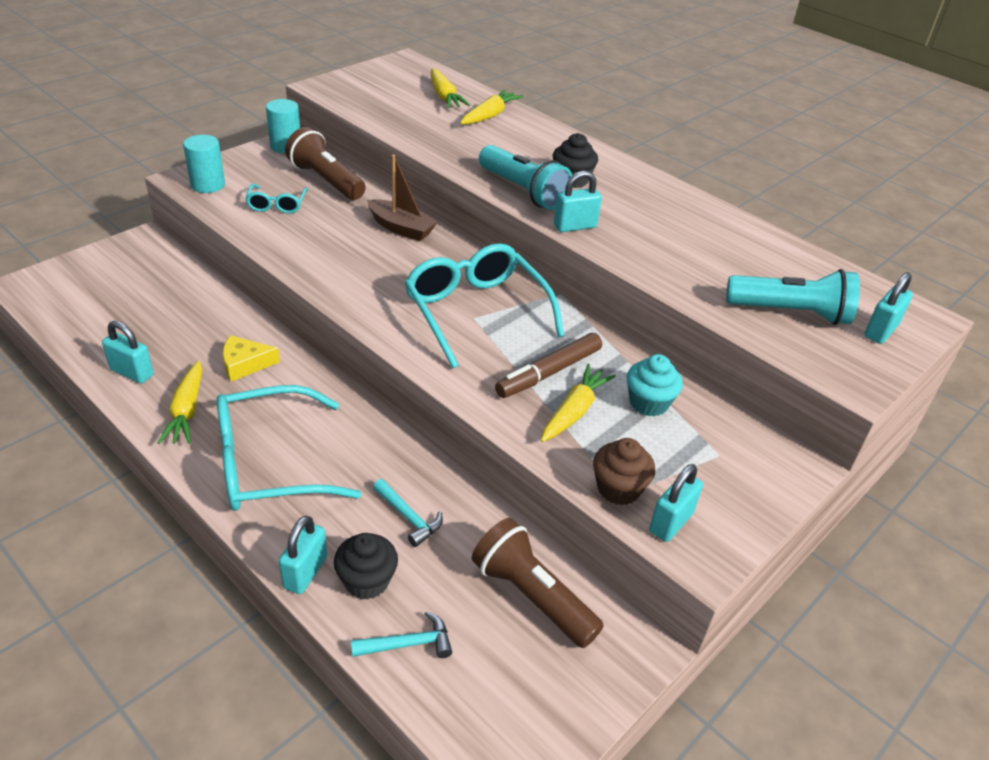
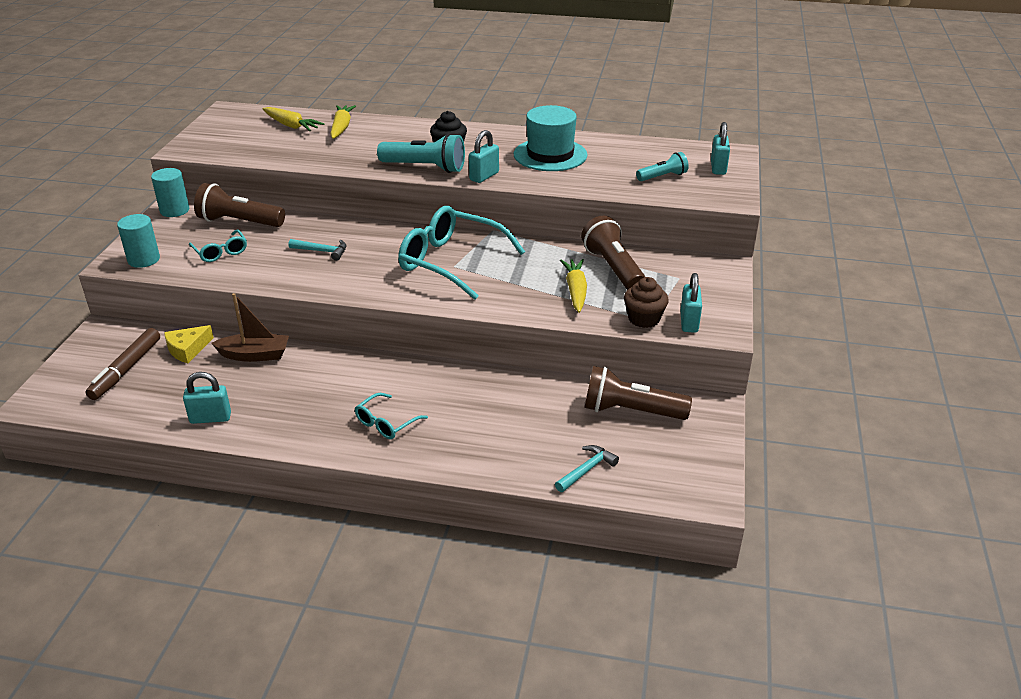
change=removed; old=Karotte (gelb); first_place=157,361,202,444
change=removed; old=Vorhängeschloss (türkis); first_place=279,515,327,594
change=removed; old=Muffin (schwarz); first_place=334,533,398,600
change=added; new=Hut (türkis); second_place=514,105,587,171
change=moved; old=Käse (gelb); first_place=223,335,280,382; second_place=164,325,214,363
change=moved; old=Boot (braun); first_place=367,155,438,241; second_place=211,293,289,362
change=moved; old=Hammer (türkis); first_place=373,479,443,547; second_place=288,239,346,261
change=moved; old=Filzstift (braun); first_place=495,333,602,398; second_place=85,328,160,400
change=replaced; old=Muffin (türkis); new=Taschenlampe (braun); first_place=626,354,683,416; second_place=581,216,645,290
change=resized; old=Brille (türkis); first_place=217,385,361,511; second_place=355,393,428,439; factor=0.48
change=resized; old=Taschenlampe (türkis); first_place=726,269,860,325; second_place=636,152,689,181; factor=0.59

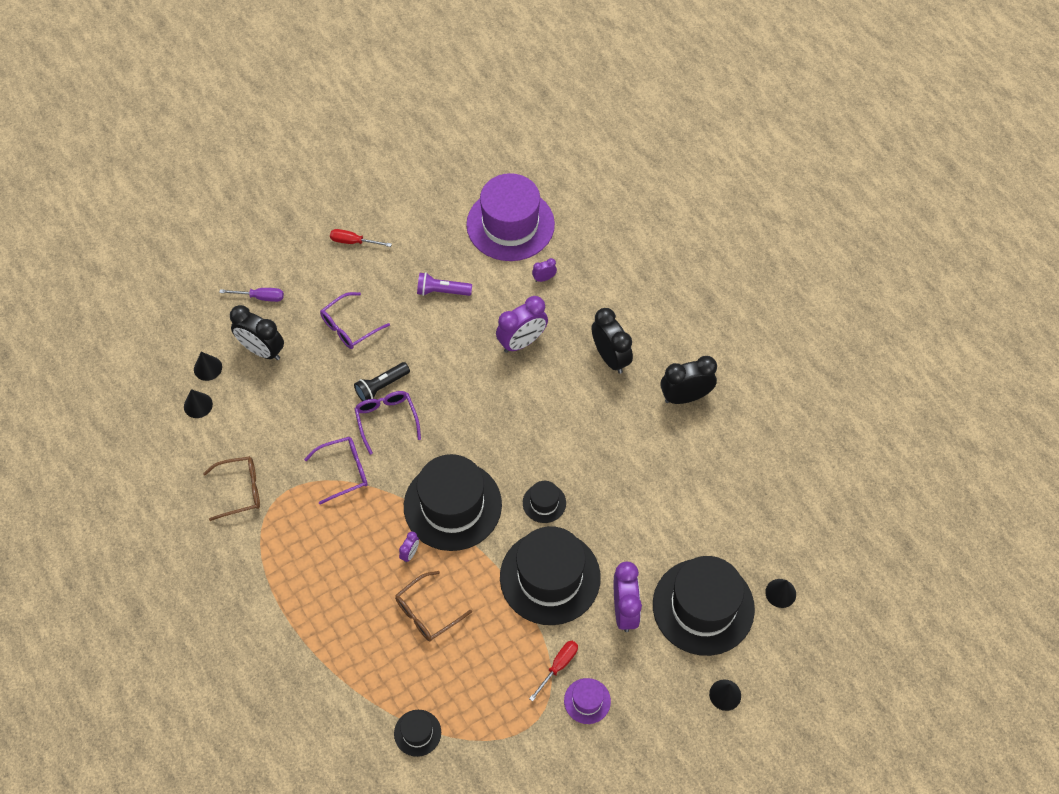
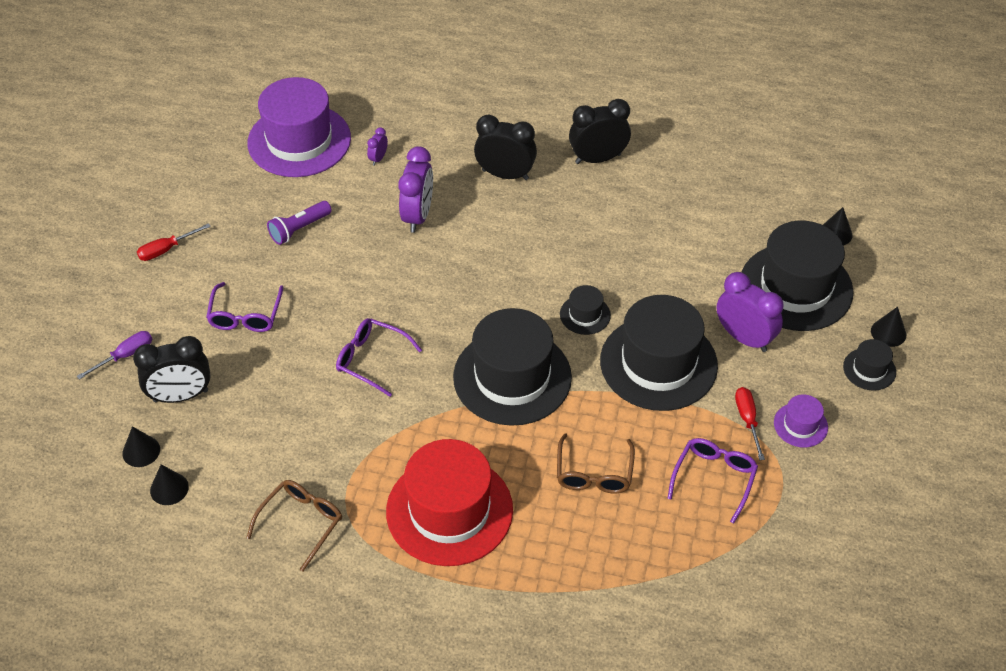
change=removed; old=Taschenlampe (schwarz); first_place=354,362,410,401
change=removed; old=Wecker (lila); first_place=399,531,419,563
change=added; new=Hut (rot); second_place=386,439,513,566
change=moved; old=Brille (lila); first_place=304,437,368,505; second_place=667,438,758,524
change=moved; old=Hut (schwarz); first_place=394,710,441,757; second_place=843,339,896,391
change=turned; old=Wecker (schwarz); first_place=660,356,717,404; second_place=569,99,631,164; degrees=45

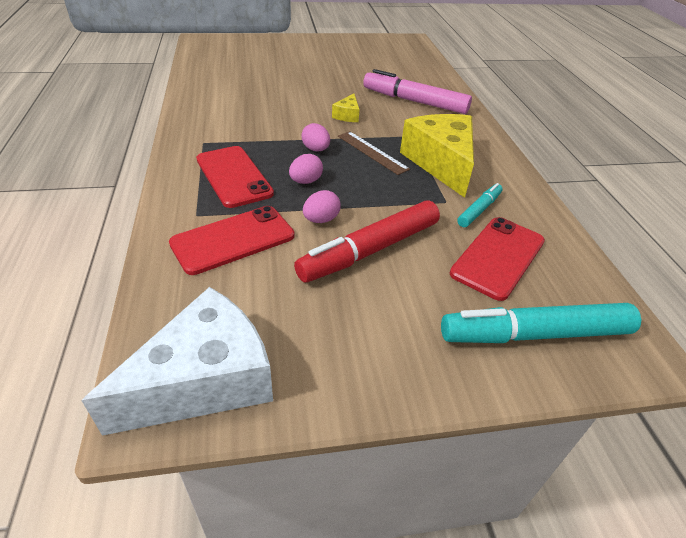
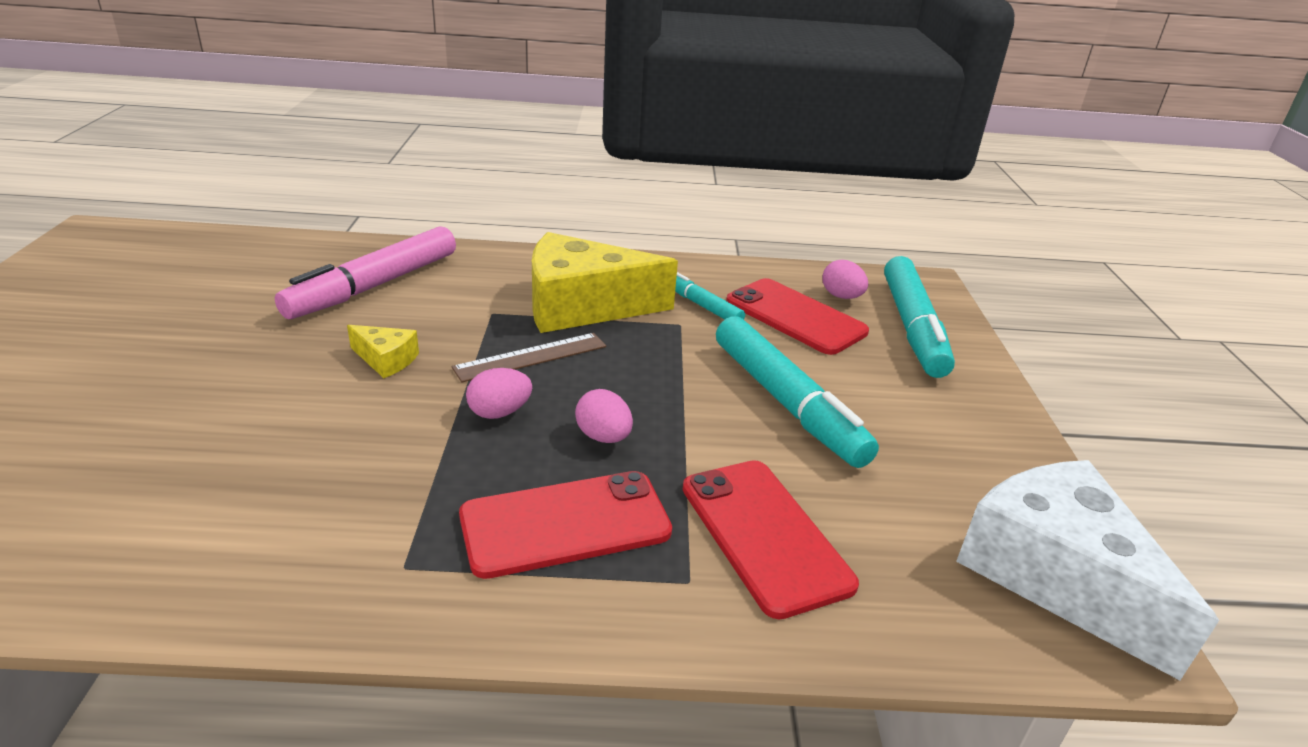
change=moved; old=Ei (rosa); first_place=303,190,341,223; second_place=822,260,868,299
change=recoloured; old=Filzstift (rot); new=Filzstift (türkis); first_place=294,200,440,283; second_place=716,316,879,468

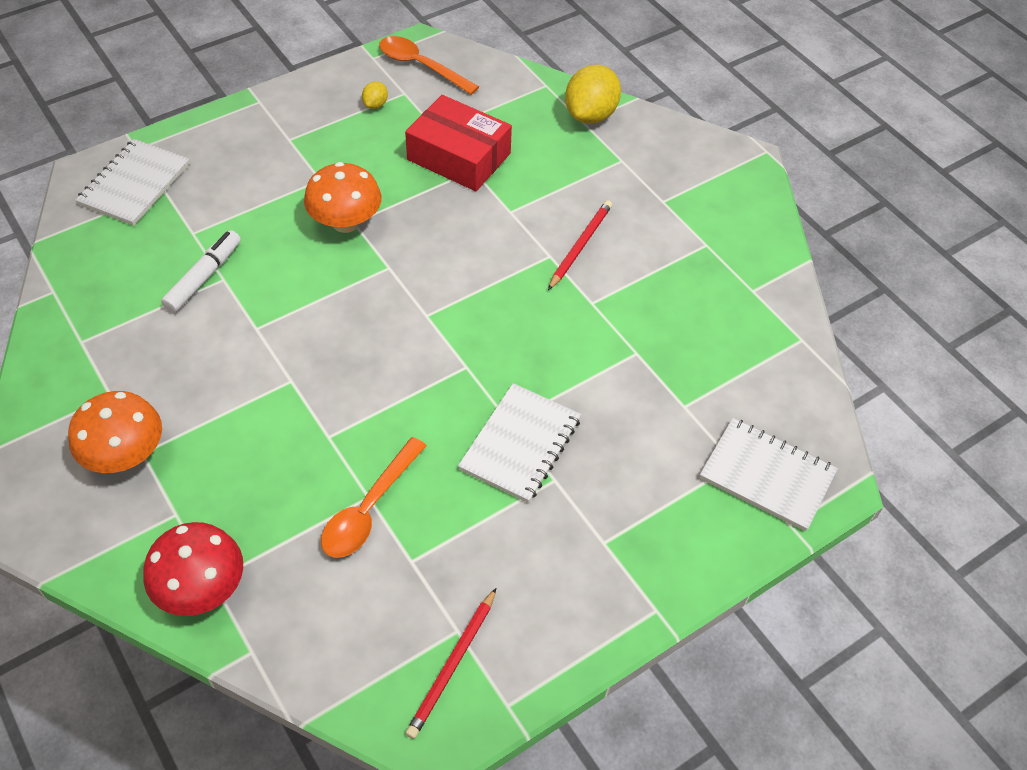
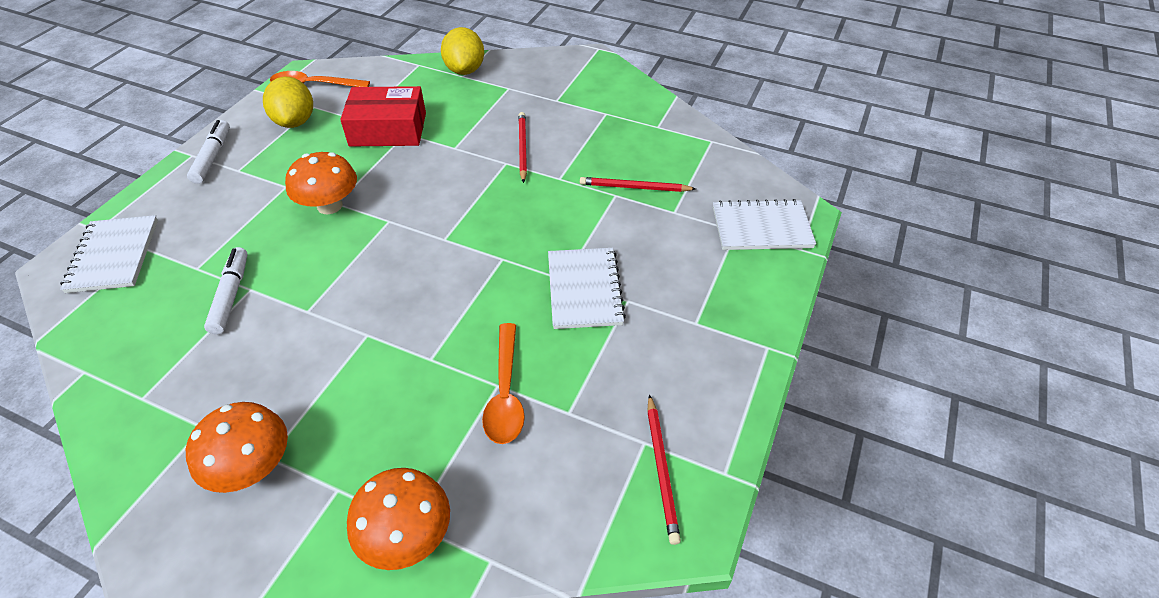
change=added; new=Filzstift (weiß); second_place=187,120,230,184
change=added; new=Bleistift (rot); second_place=580,177,696,192
change=recoloured; old=Pilz (rot); new=Pilz (orange); first_place=143,522,243,616; second_place=347,468,450,570
change=resized; old=Zitrone (gelb); first_place=362,81,388,109; second_place=263,77,313,128; factor=2.14

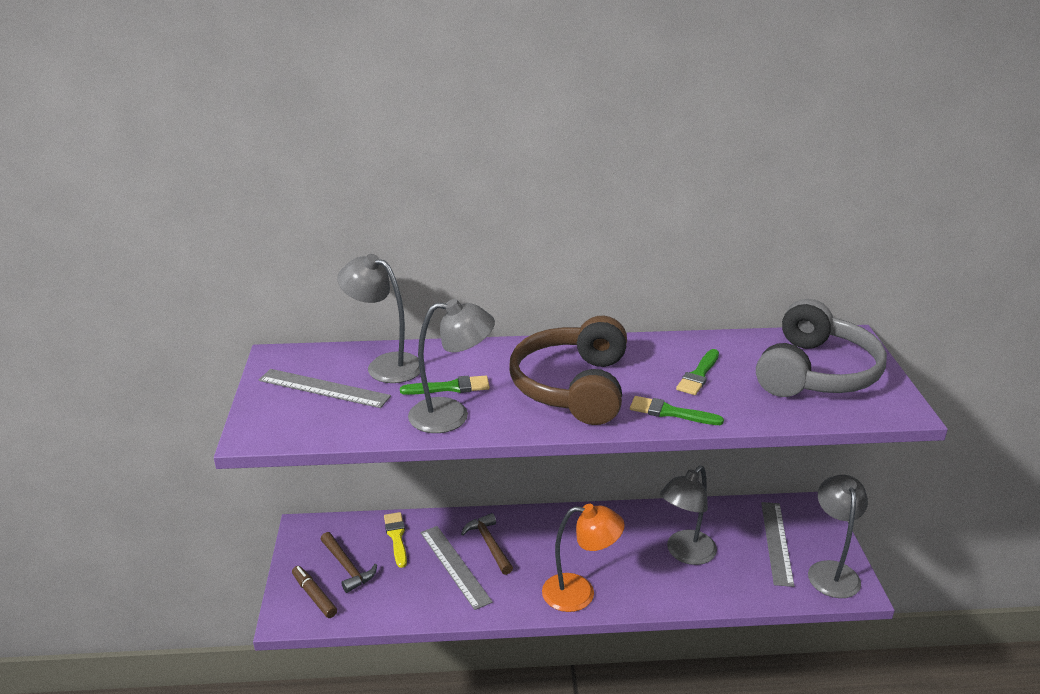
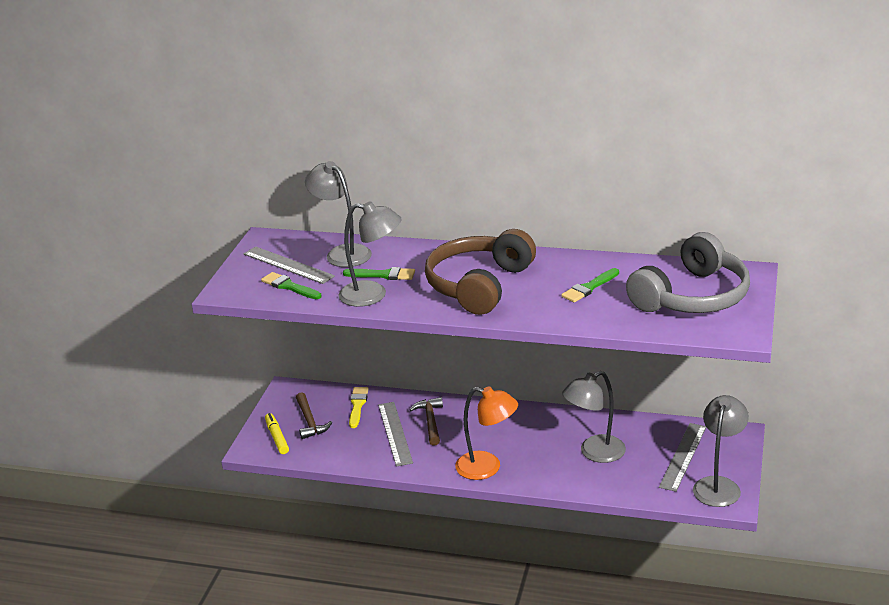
change=moved; old=Pinsel (grün); first_place=630,396,724,425; second_place=261,272,321,299
change=recoloured; old=Filzstift (braun); new=Filzstift (gelb); first_place=292,566,337,618; second_place=265,413,289,454

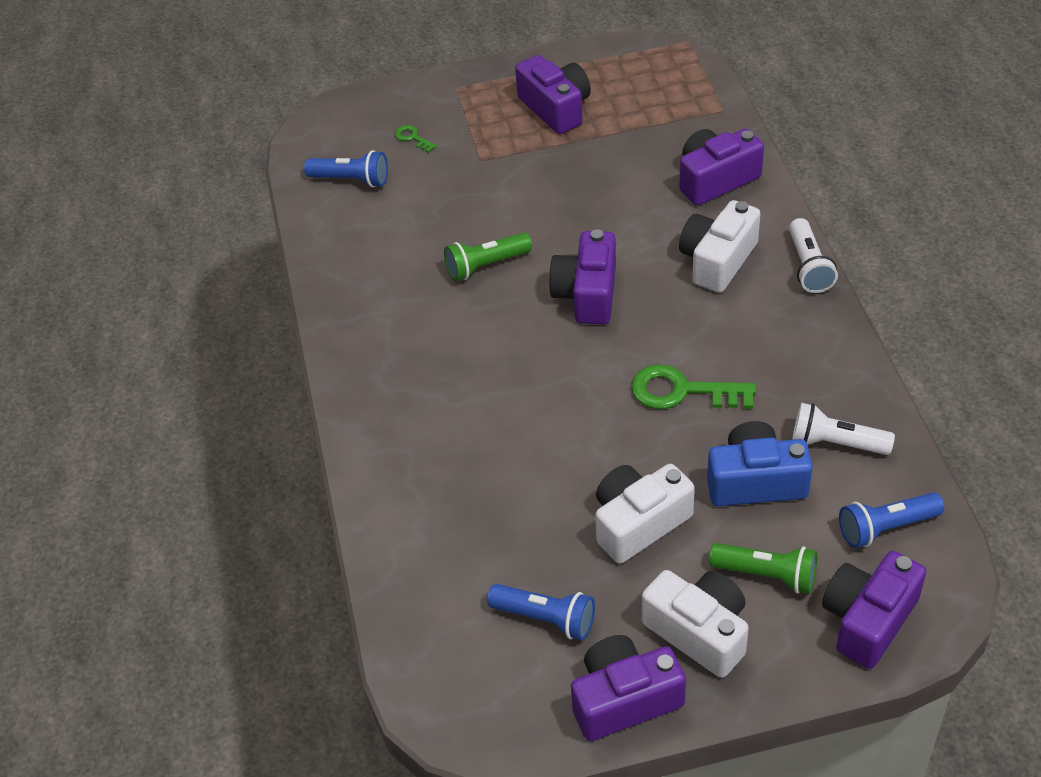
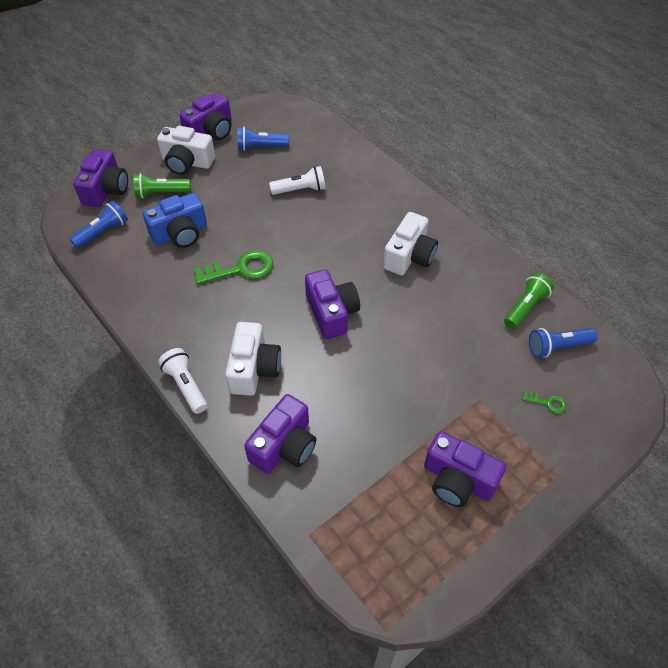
change=moved; old=Taschenlampe (grün); first_place=444,233,532,281; second_place=504,273,554,329
change=moved; old=Kamera (weiß); first_place=595,464,695,564; second_place=383,212,438,276
change=moved; old=Taschenlampe (weiß); first_place=792,403,895,455; second_place=269,166,326,195

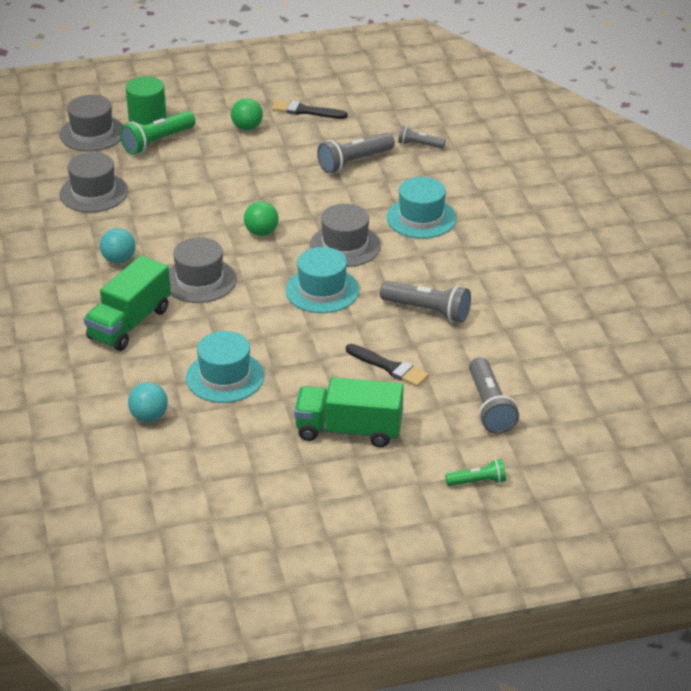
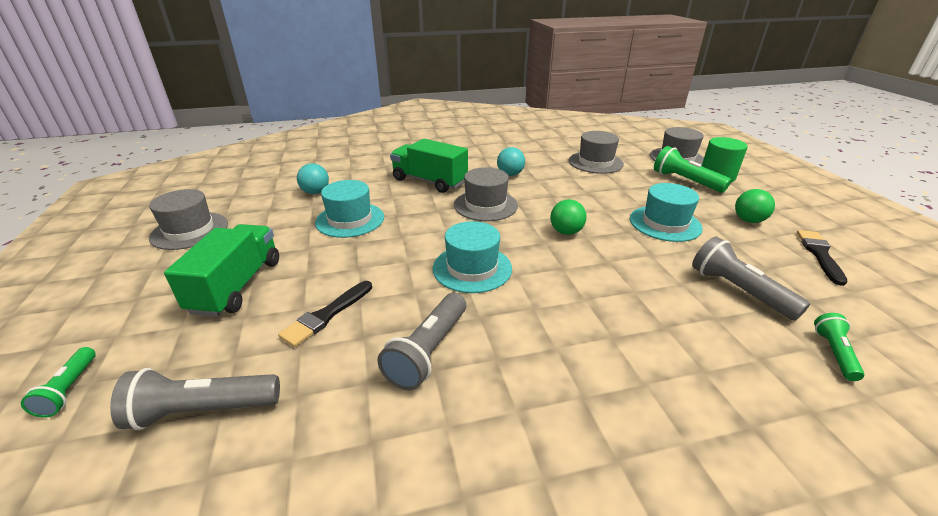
change=moved; old=Hut (grau); first_place=309,204,381,267; second_place=149,189,228,250
change=moved; old=Hut (türkis); first_place=387,177,456,239; second_place=630,183,703,242
change=recoloured; old=Taschenlampe (grau); new=Taschenlampe (grün); first_place=398,125,446,148; second_place=814,313,865,381

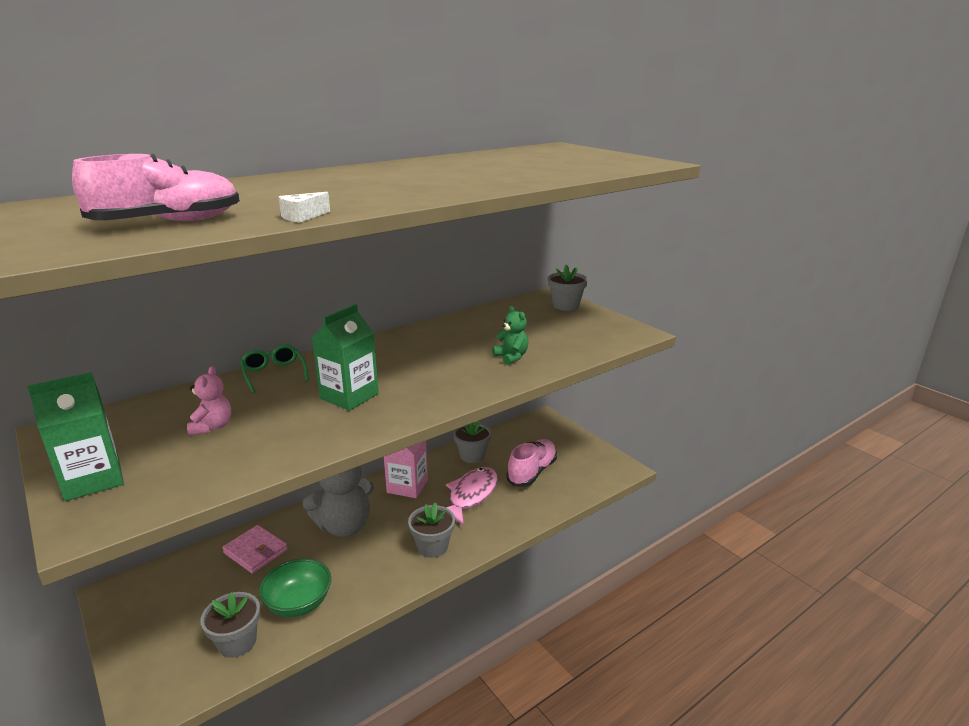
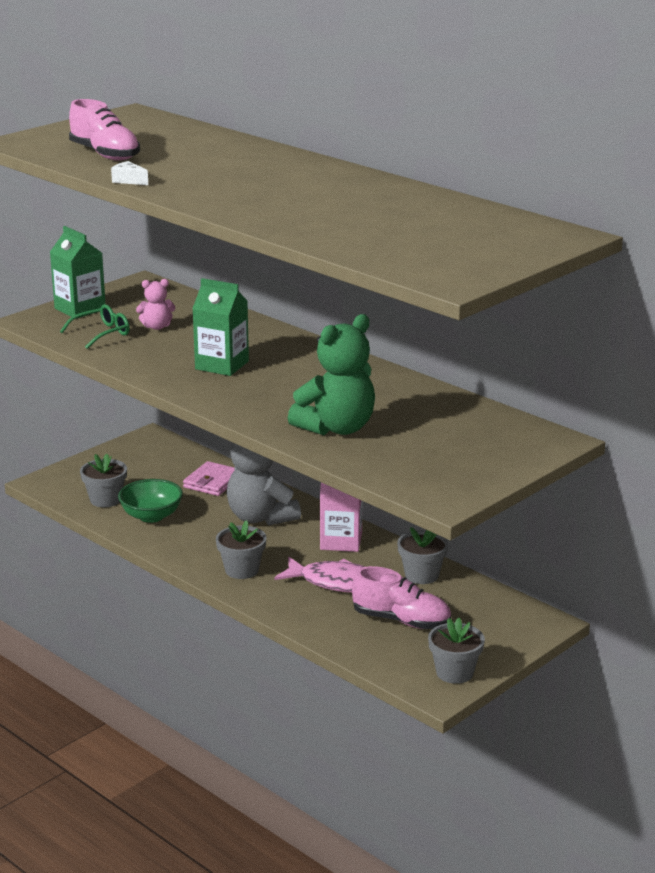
change=moved; old=Brille (grün); first_place=240,344,309,393; second_place=60,304,130,349
change=moved; old=Blumentopf (grau); first_place=548,264,588,311; second_place=428,618,485,684
change=resized; old=Teddybär (grün); first_place=492,306,528,365; second_place=288,314,375,435; factor=2.0

